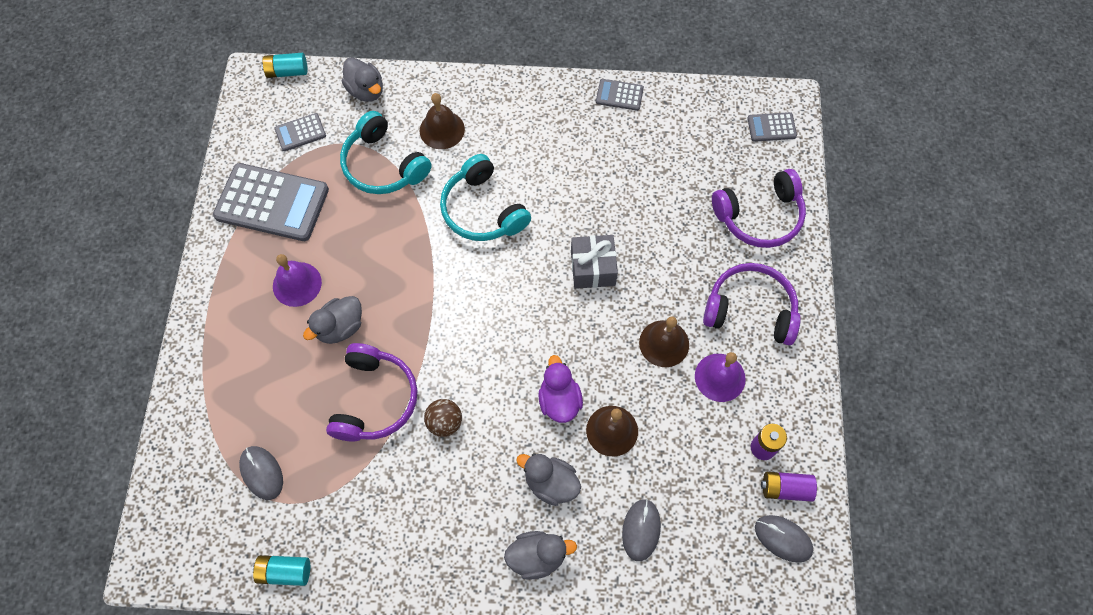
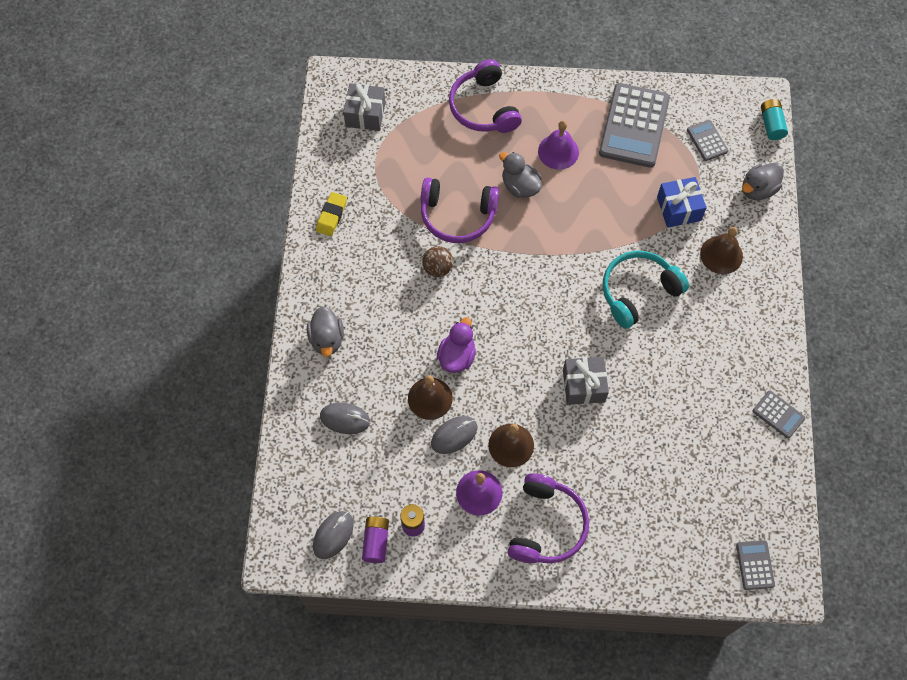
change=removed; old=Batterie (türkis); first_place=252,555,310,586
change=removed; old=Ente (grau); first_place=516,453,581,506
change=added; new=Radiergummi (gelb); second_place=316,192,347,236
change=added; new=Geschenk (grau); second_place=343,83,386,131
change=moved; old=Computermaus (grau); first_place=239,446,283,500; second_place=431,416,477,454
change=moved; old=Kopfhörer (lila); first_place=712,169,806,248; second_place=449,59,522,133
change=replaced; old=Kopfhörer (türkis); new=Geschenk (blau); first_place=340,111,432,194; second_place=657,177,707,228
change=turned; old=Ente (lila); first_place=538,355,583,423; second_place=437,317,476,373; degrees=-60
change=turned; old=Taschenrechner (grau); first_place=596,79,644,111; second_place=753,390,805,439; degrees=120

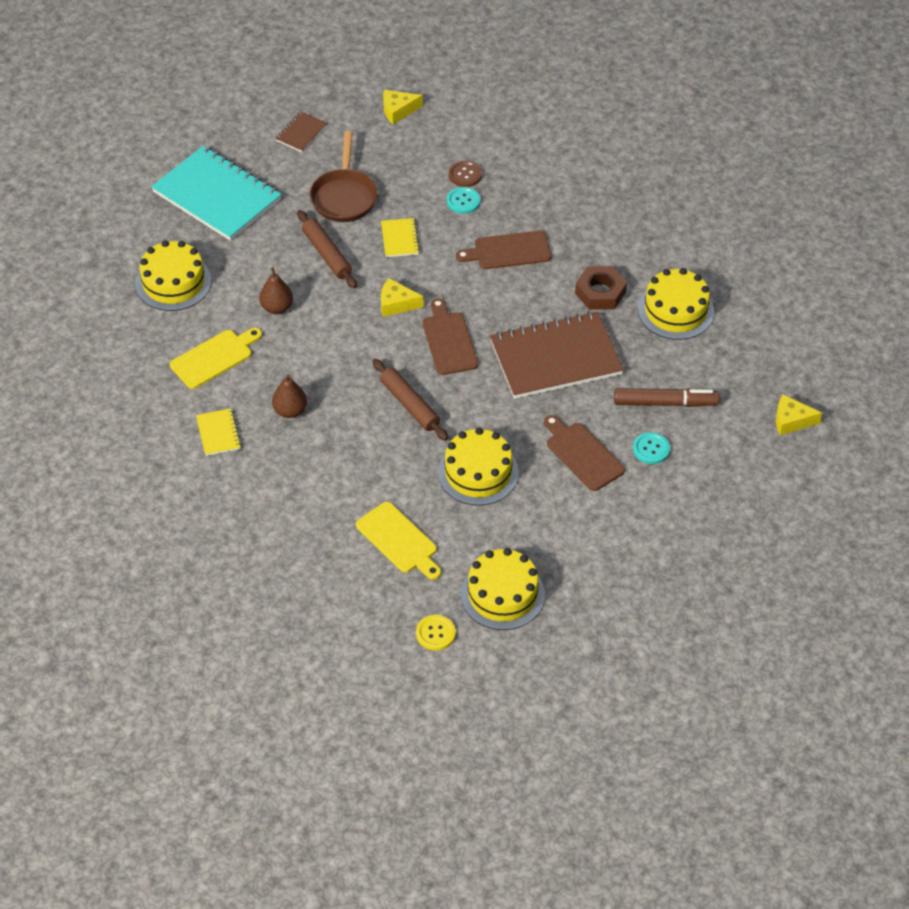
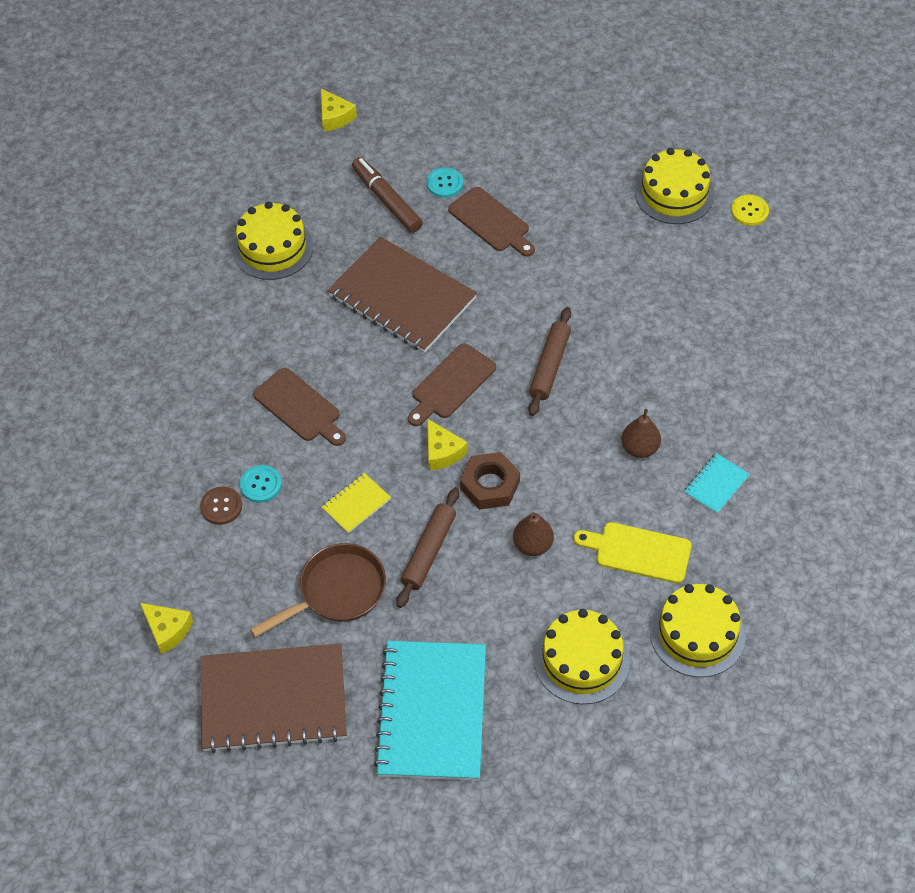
change=removed; old=Schneidebrett (gelb); first_place=356,502,441,580
change=moved; old=Kuchen (gelb); first_place=438,427,519,506; second_place=650,584,745,677
change=moved; old=Sechskantmutter (braun); first_place=575,266,627,310; second_place=460,452,520,510
change=recoloured; old=Notizbuch (gelb); new=Notizbuch (türkis); first_place=196,408,241,456; second_place=684,453,750,514
change=turned; old=Schneidebrett (braun); first_place=544,415,625,491; second_place=448,187,535,256; degrees=-60
change=resized; old=Notizbuch (braun); first_place=275,112,327,152; second_place=200,643,347,753; factor=2.3

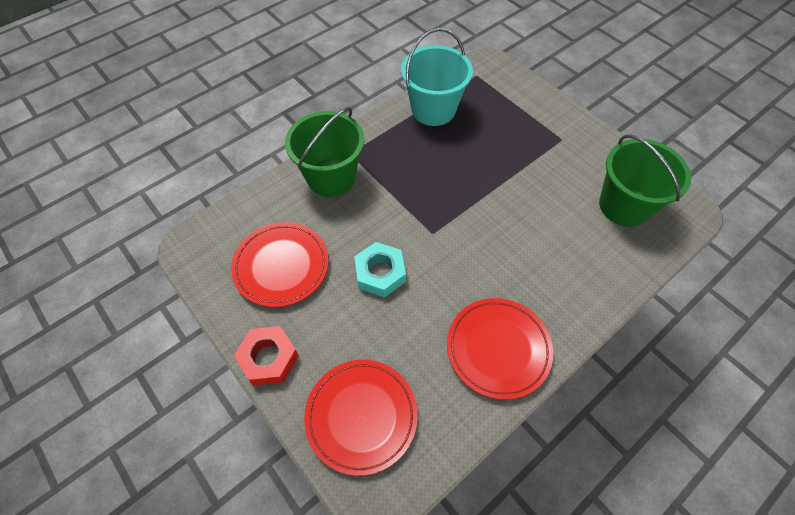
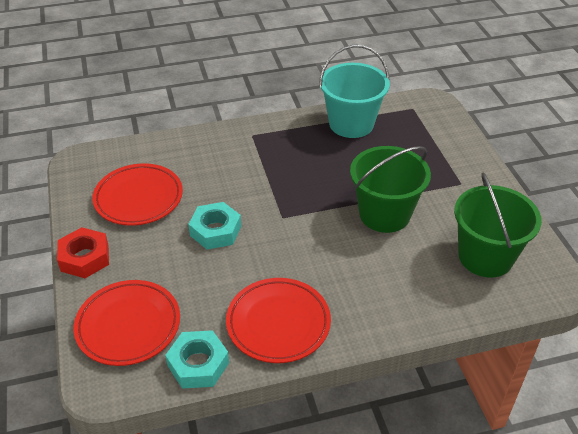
change=added; new=Sechskantmutter (türkis); second_place=165,330,229,389
change=moved; old=Eimer (grün); first_place=285,107,364,197; second_place=350,146,431,233

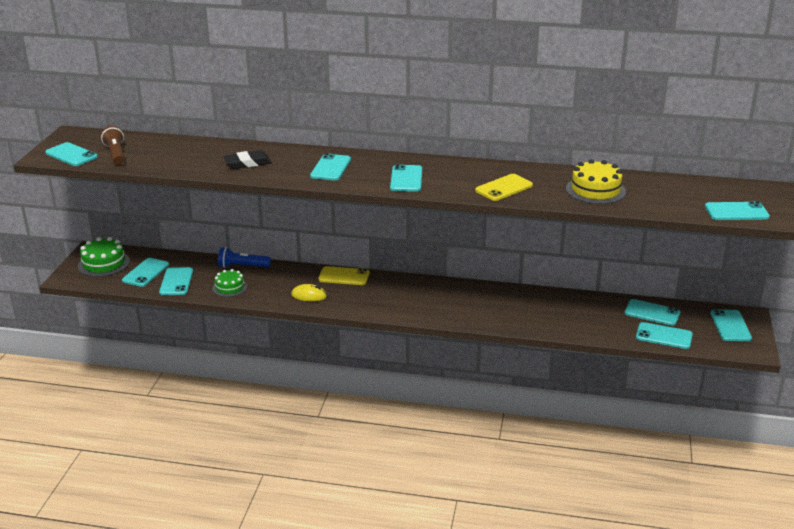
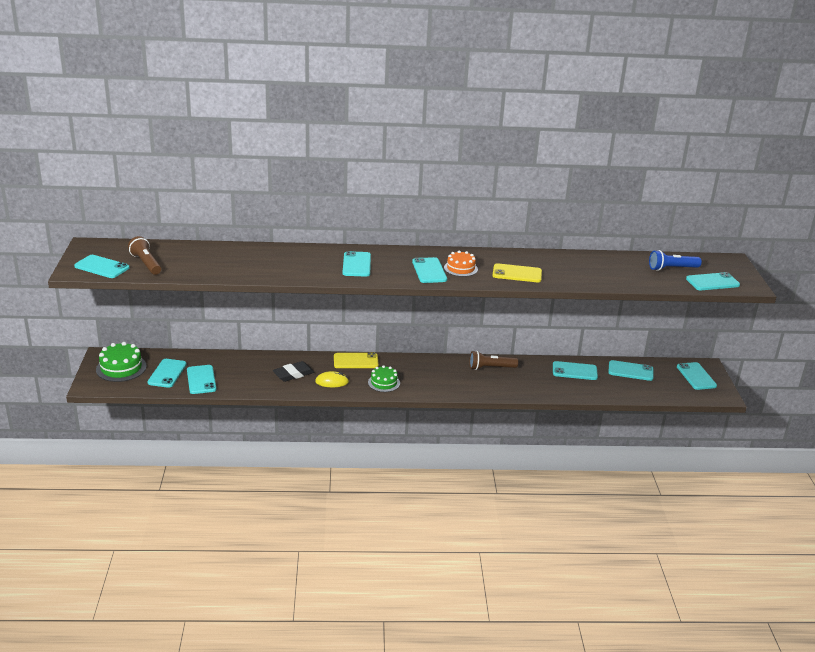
change=removed; old=Kuchen (gelb); first_place=566,159,626,204
change=added; new=Kuchen (orange); second_place=444,251,478,277
change=added; new=Taschenlampe (braun); second_place=469,351,518,370
change=moved; old=Kuchen (grün); first_place=212,269,247,297; second_place=368,365,400,392
change=moved; old=Taschenlampe (blau); first_place=218,247,271,268; second_place=649,250,702,271
change=moved; old=Radiergummi (schwarz); first_place=223,150,272,169; second_place=273,361,314,382
change=moved; old=Handy (türkis); first_place=636,322,693,349; second_place=553,361,598,380
change=turned; old=Handy (gelb); first_place=475,174,533,201; second_place=492,263,542,282; degrees=60

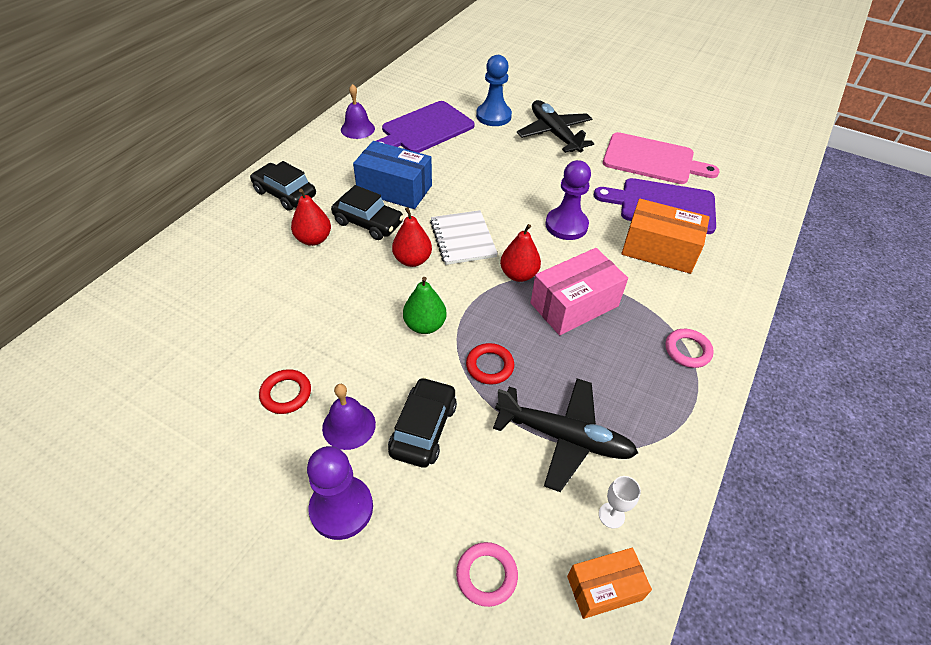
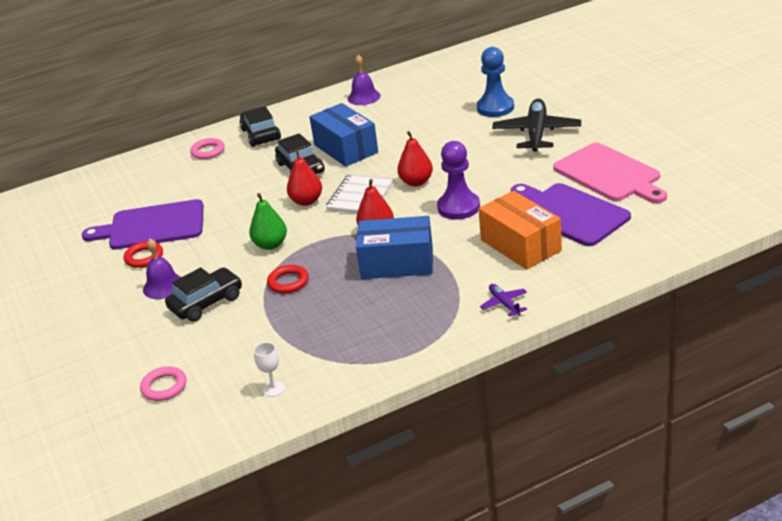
change=removed; old=Bauer (lila); first_place=307,446,373,540
change=removed; old=Flugzeug (schwarz); first_place=493,378,638,492
change=removed; old=Schachtel (orange); first_place=567,548,652,619
change=added; new=Flugzeug (lila); second_place=480,284,527,317
change=moved; old=Birne (rot); first_place=291,189,331,246; second_place=397,131,433,186
change=moved; old=Schneidebrett (lila); first_place=376,101,475,153; second_place=82,199,204,250
change=moved; old=Ring (rosa); first_place=665,329,714,368; second_place=190,138,225,159
change=recoloured; old=Schachtel (rosa); new=Schachtel (blau); first_place=531,248,628,335; second_place=356,216,433,279

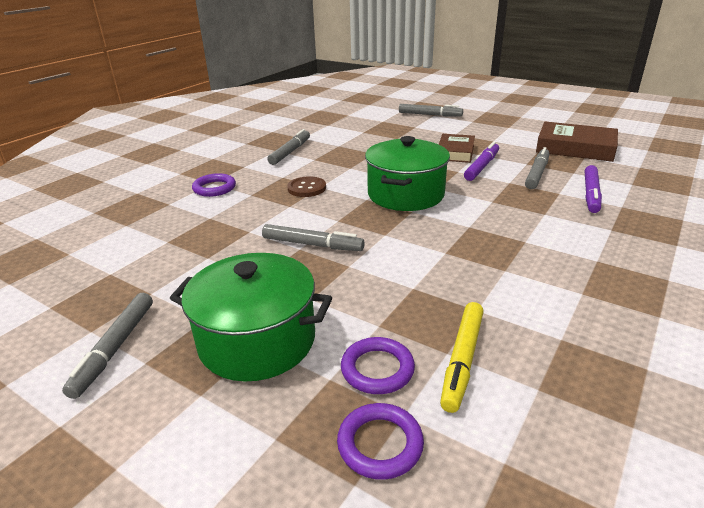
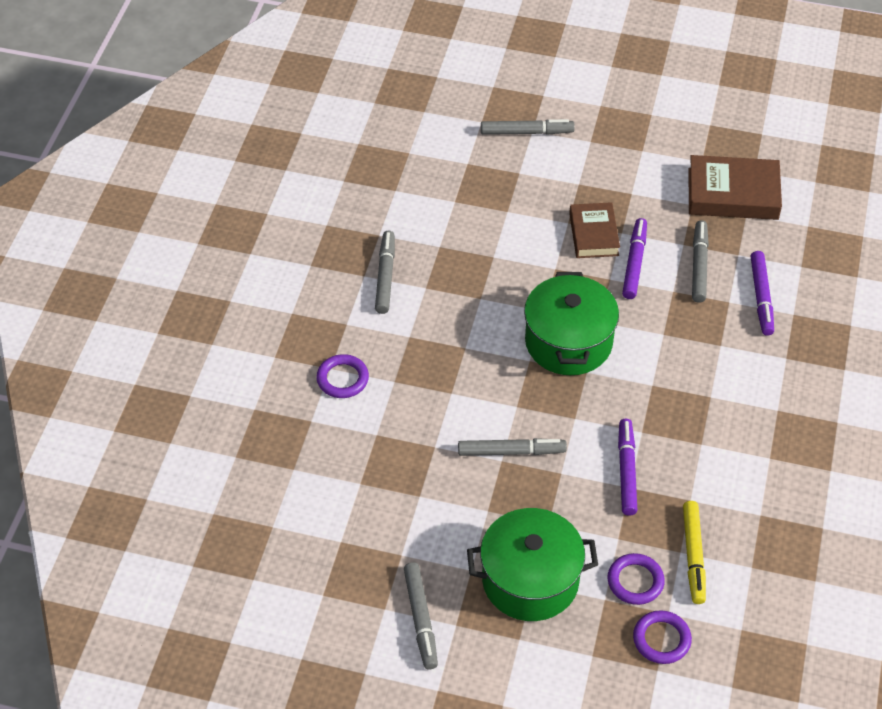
change=removed; old=Knopf (braun); first_place=287,176,326,197
change=added; new=Filzstift (lila); second_place=618,419,637,516

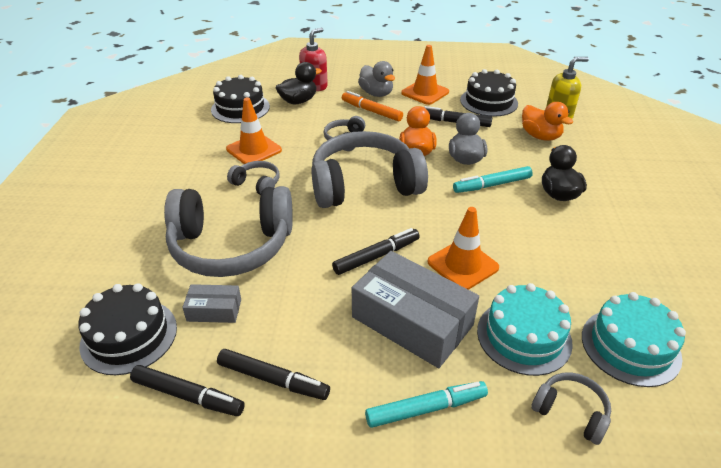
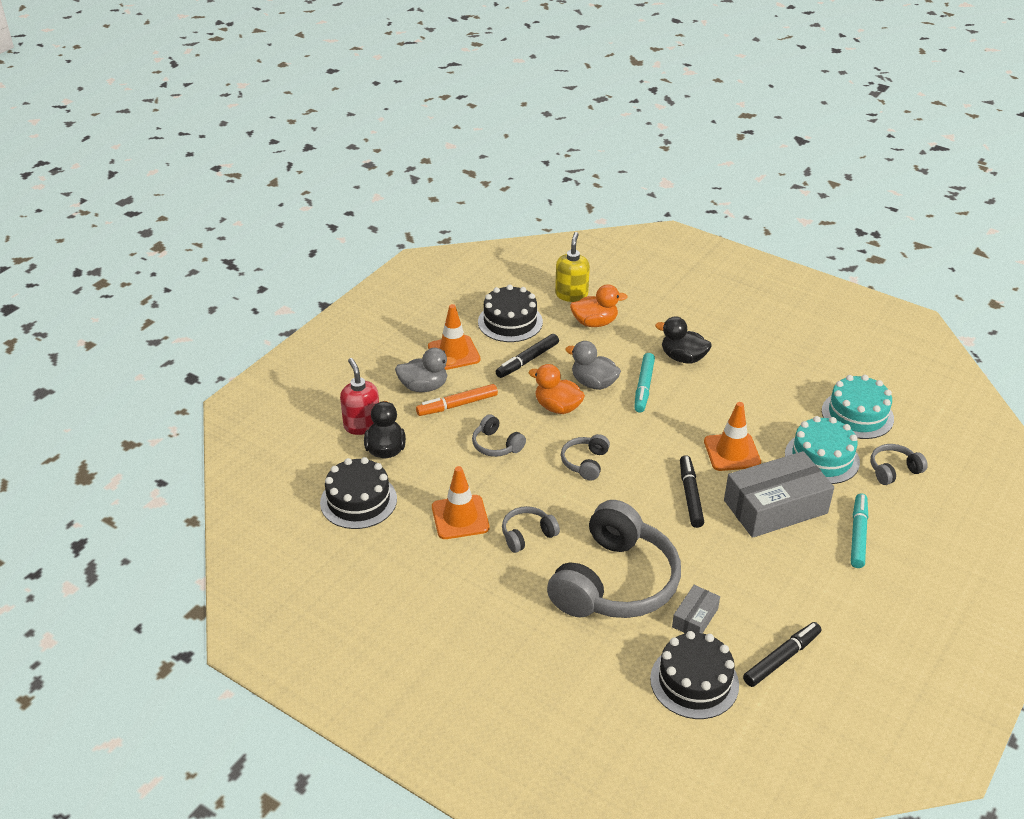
change=removed; old=Filzstift (schwarz); first_place=217,349,330,400
change=resized; old=Kopfhörer (grau); first_place=312,131,428,208; second_place=561,434,610,481; factor=0.44

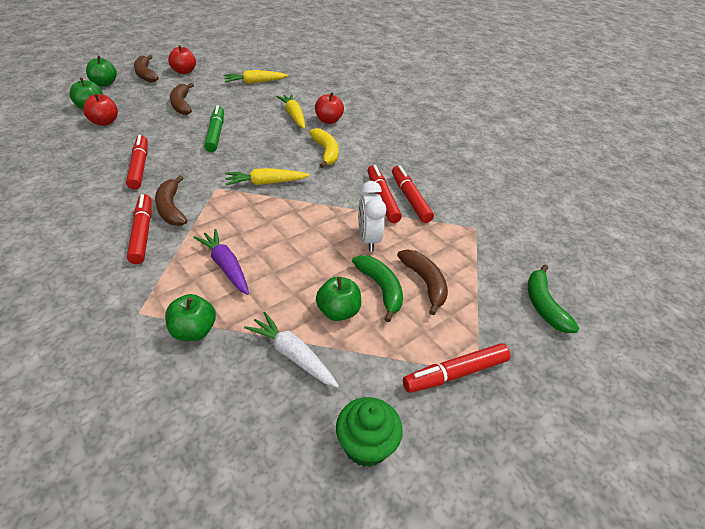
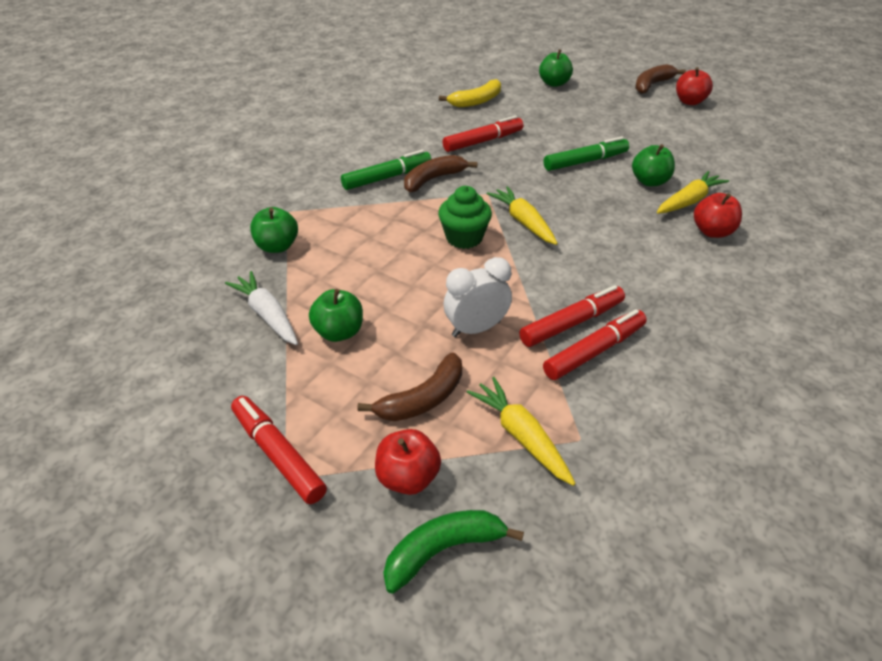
change=removed; old=Banane (braun); first_place=170,83,194,115
change=removed; old=Karotte (lila); first_place=193,229,249,295
change=removed; old=Banane (grün); first_place=352,255,403,322
change=moved; old=Apfel (rot); first_place=83,93,118,126; second_place=375,429,441,495
change=moved; old=Apfel (grün); first_place=86,55,117,87; second_place=632,144,675,186
change=moved; old=Karotte (gelb); first_place=223,70,288,84; second_place=467,377,576,486
change=moved; old=Banane (gelb); first_place=309,128,339,168; second_place=439,79,501,107
change=moved; old=Muffin (grün); first_place=336,397,403,467; second_place=438,186,492,249
change=recoloured; old=Filzstift (rot); new=Filzstift (grün); first_place=127,194,152,264; second_place=341,150,431,190
change=turned; old=Karotte (weiß); first_place=244,312,339,388; second_place=225,271,298,345; degrees=-60

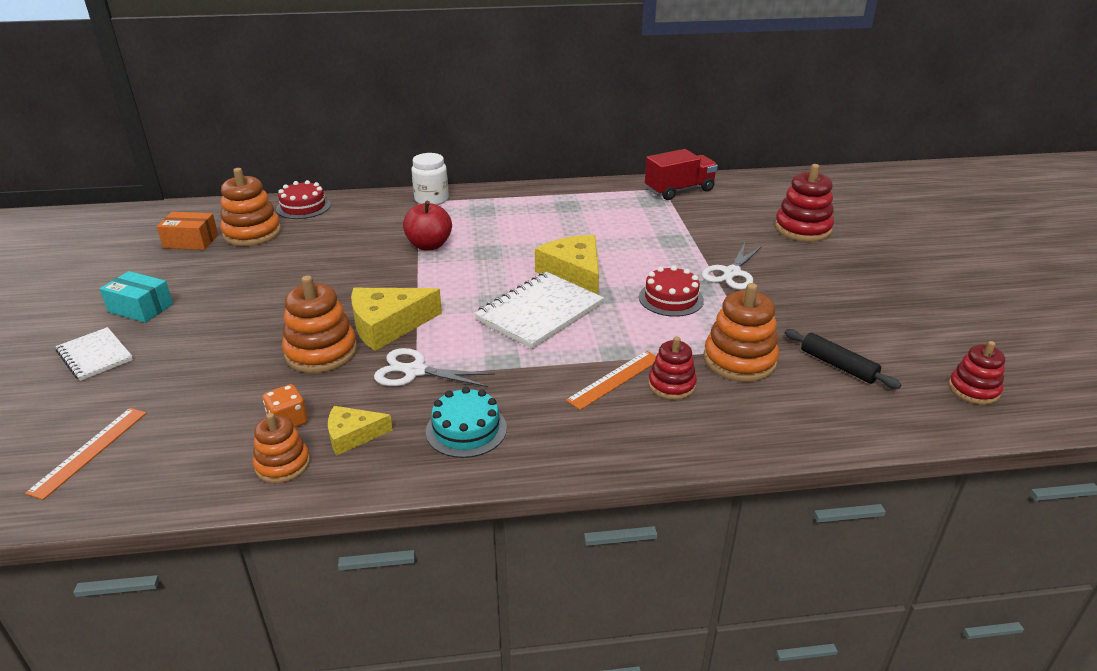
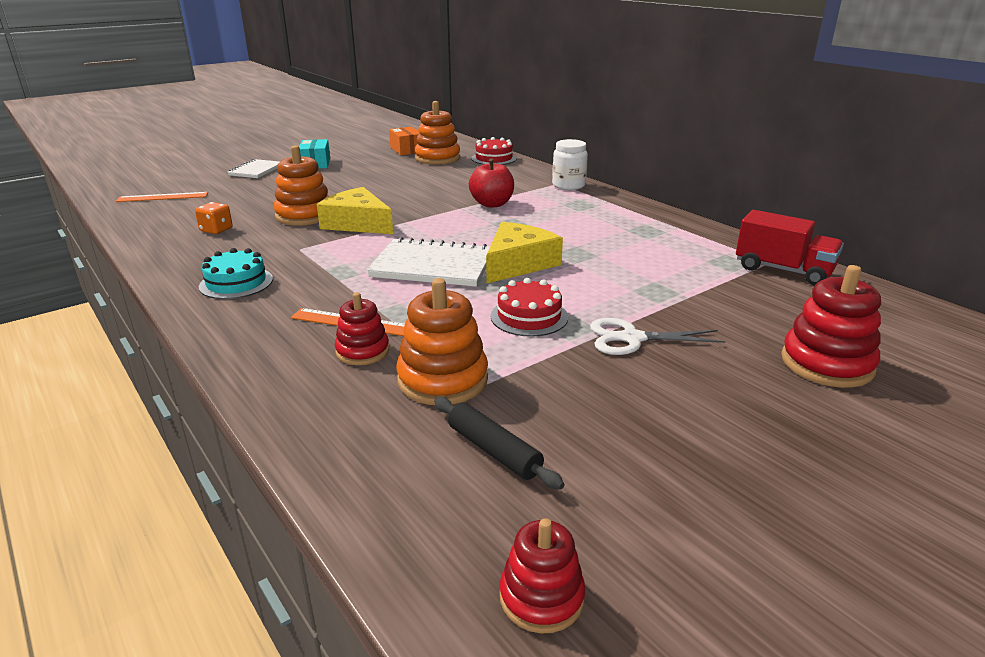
change=removed; old=Stapelspielzeug (orange); first_place=253,413,310,483
change=removed; old=Käse (gelb); first_place=328,406,393,455
change=removed; old=Schere (weiß); first_place=374,348,495,387
change=turned; old=Nudelholz (schwarz); first_place=785,329,901,389; second_place=434,397,564,490; degrees=-60

